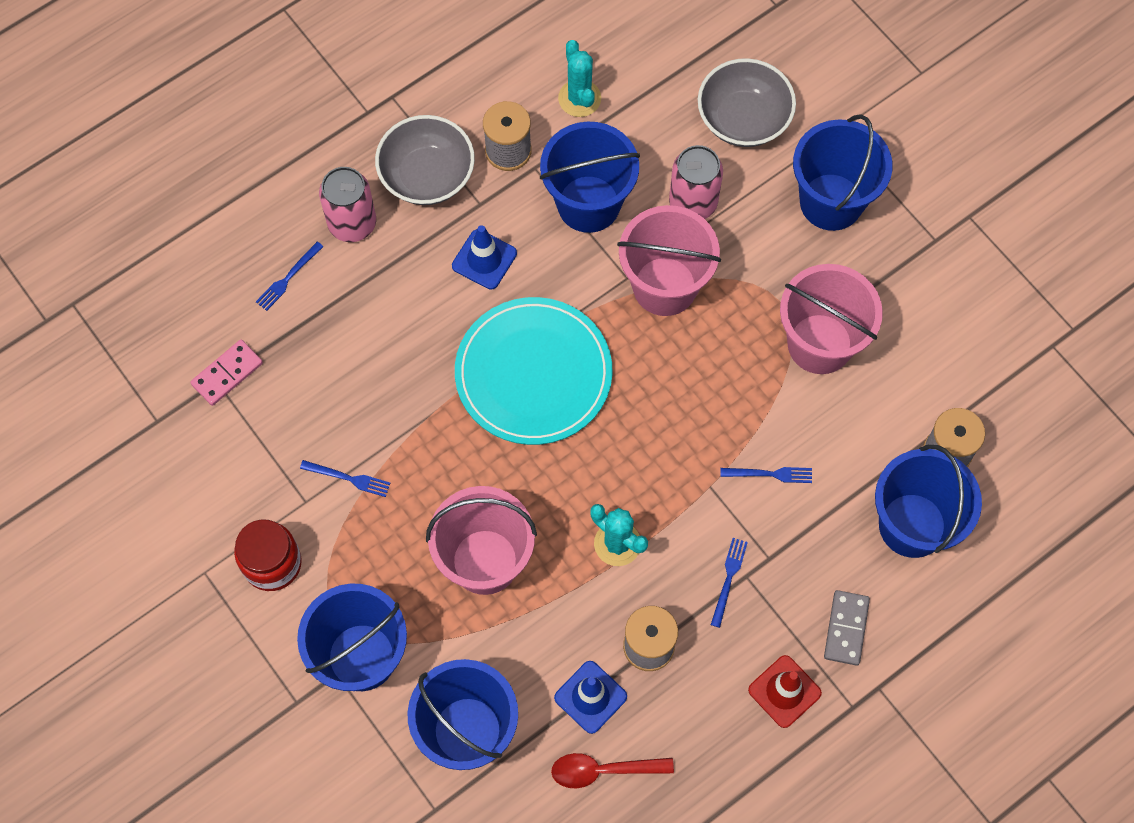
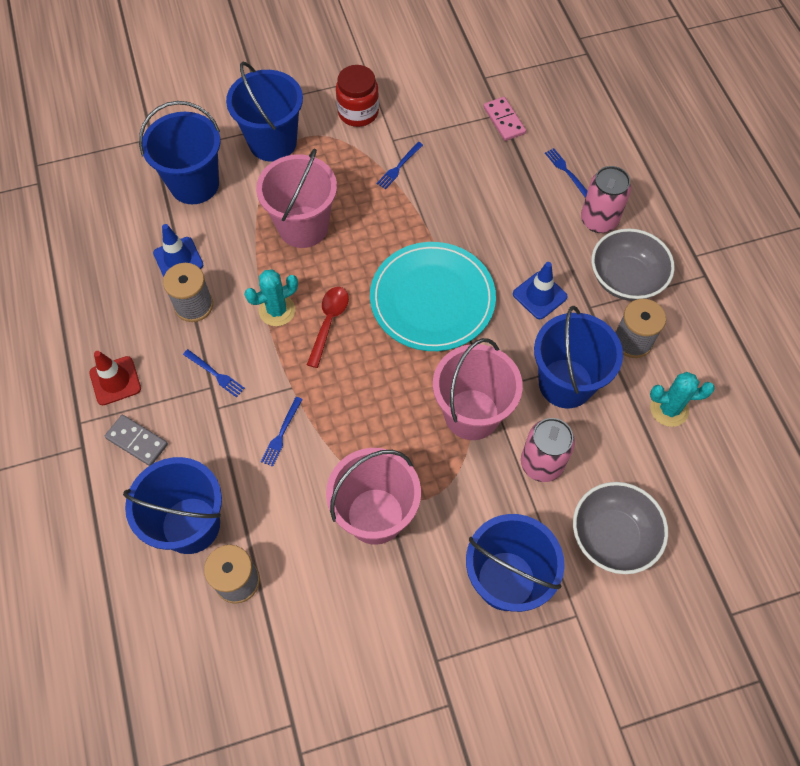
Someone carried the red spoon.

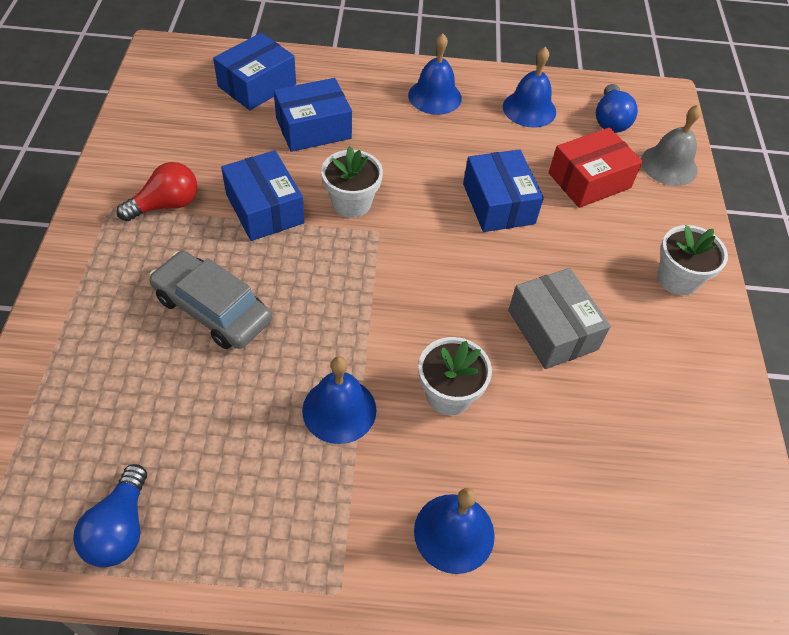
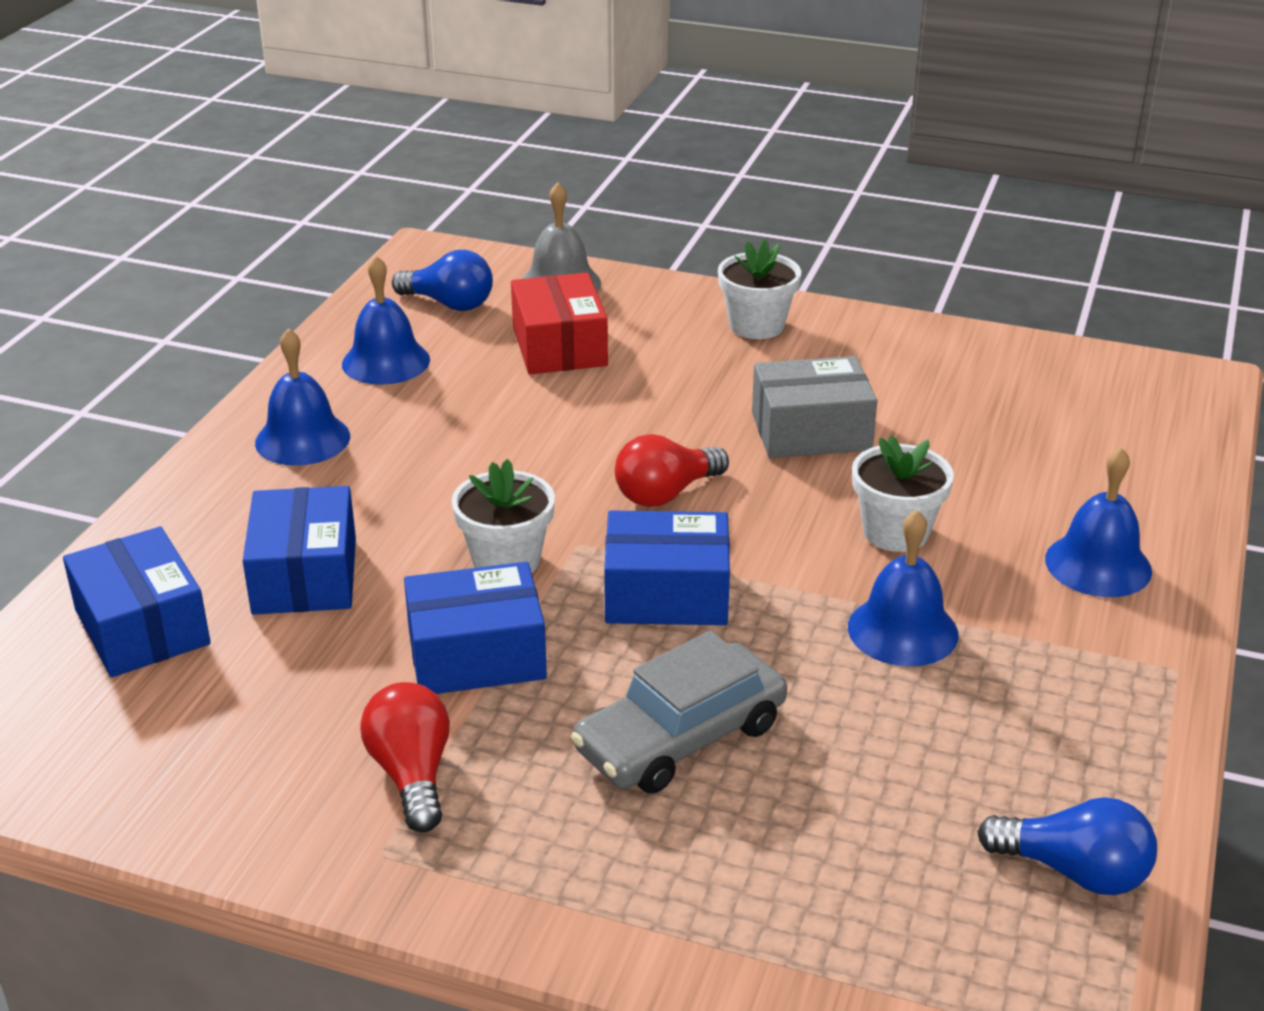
Someone carried the blue box (4th from left). Someone put down the red light bulb (2nd from left).

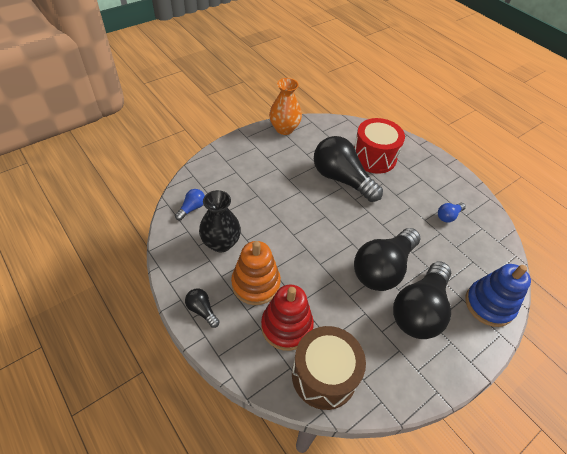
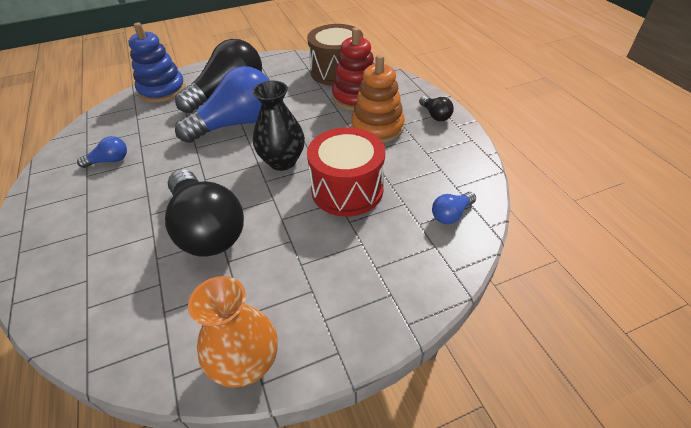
Someone carried the red drum. Someone carried the black vase. Someone repainted the black light bulb (3rd from left), which became the blue light bulb (2nd from left).

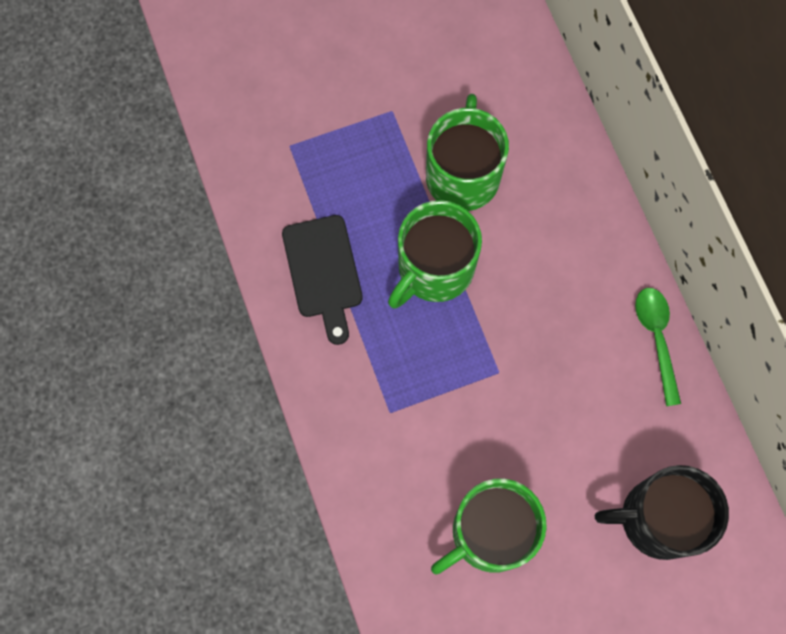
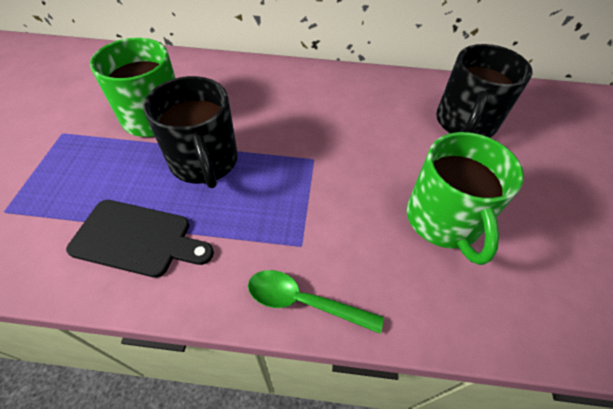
Someone repainted the green mug (1st from left), which became the black mug (1st from left). Someone carried the green spoon.

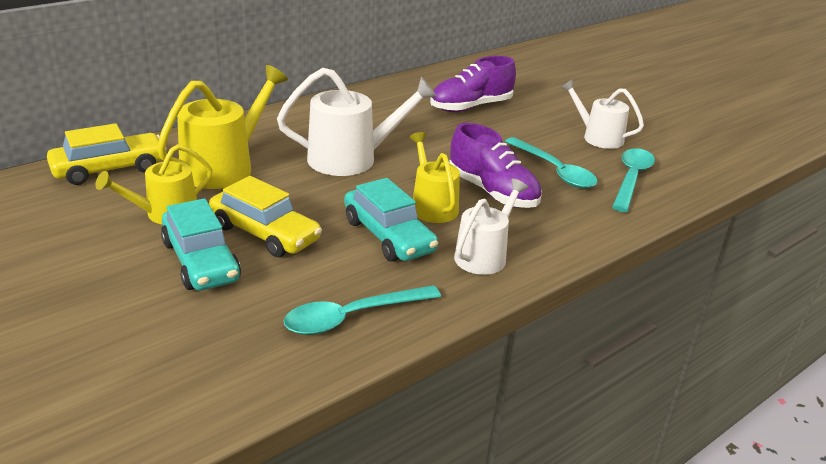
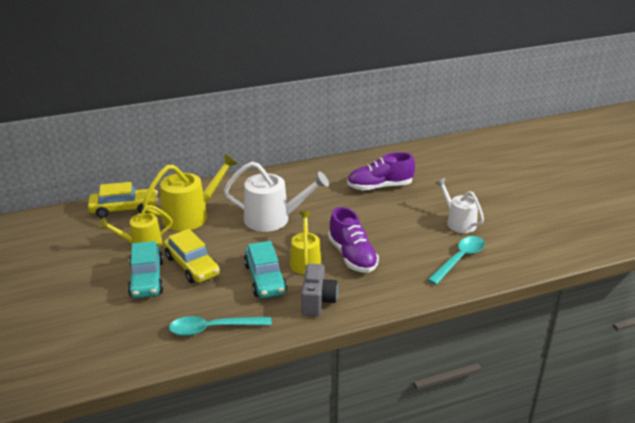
Someone took away the turquoise spoon (2nd from left). Someone swapped the white watering can (2nd from left) for the grey camera.

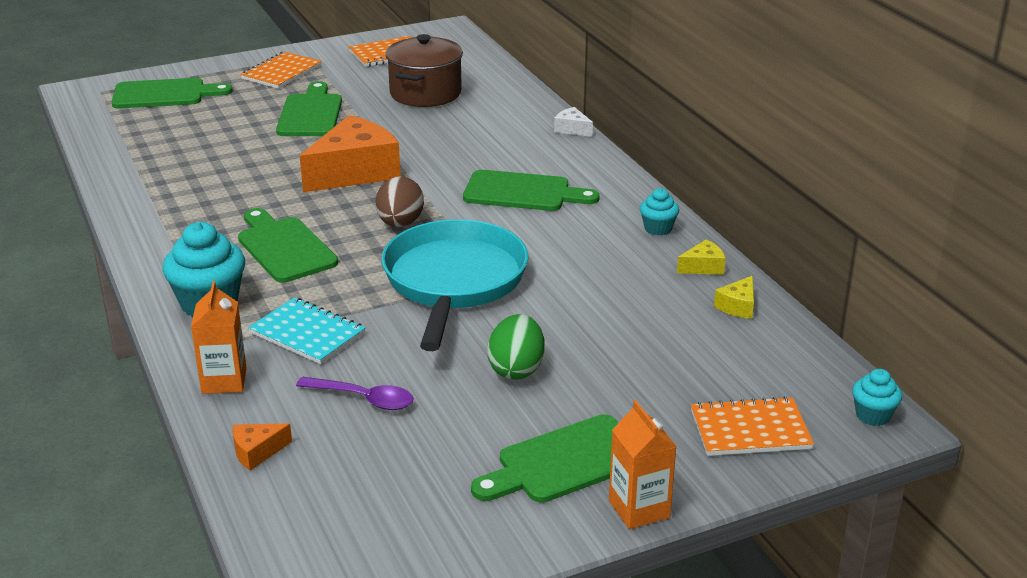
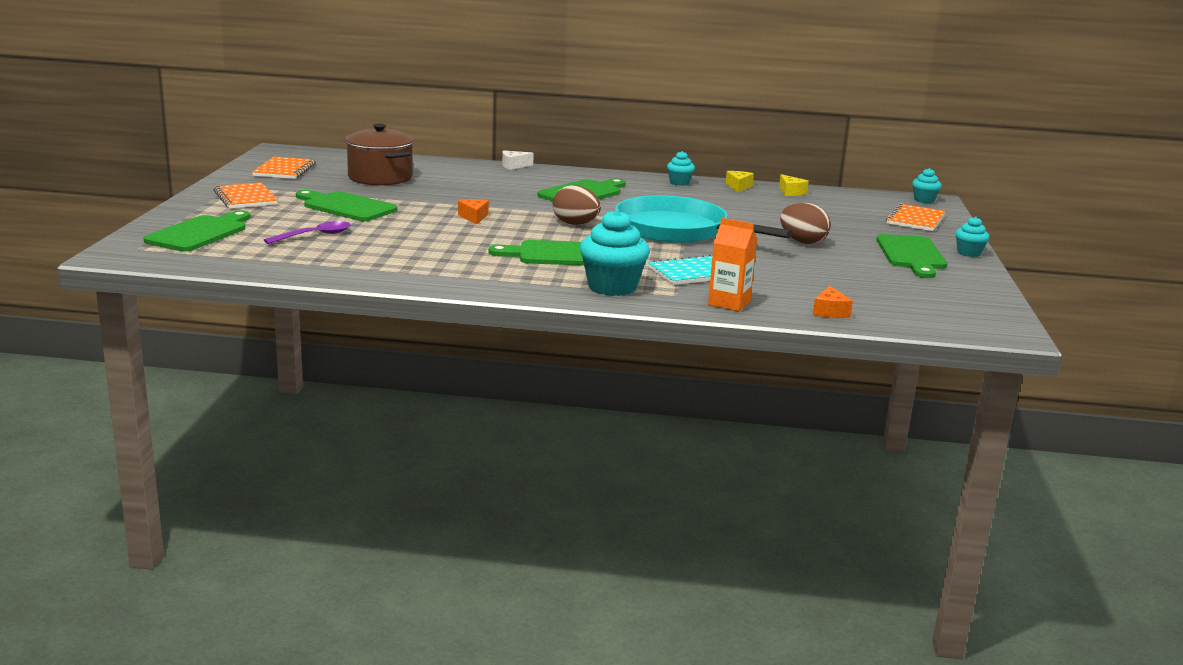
Someone scaled the orange cheese (2nd from left in the first image) by 0.42. Someone repainted the green egg, which became the brown egg (2nd from left). Someone carried the purple spoon. Someone swapped the orange carton (2nd from left) for the turquoise cupcake (4th from left).

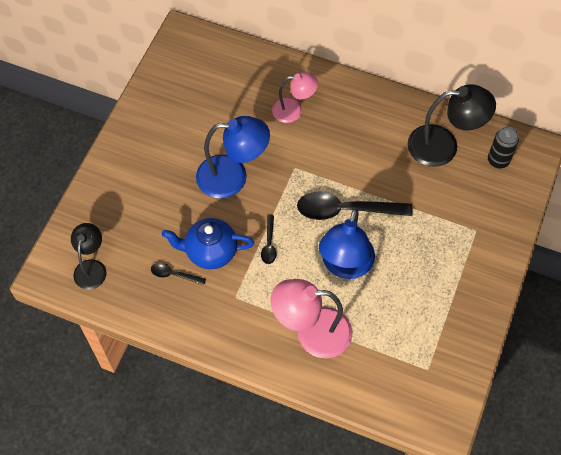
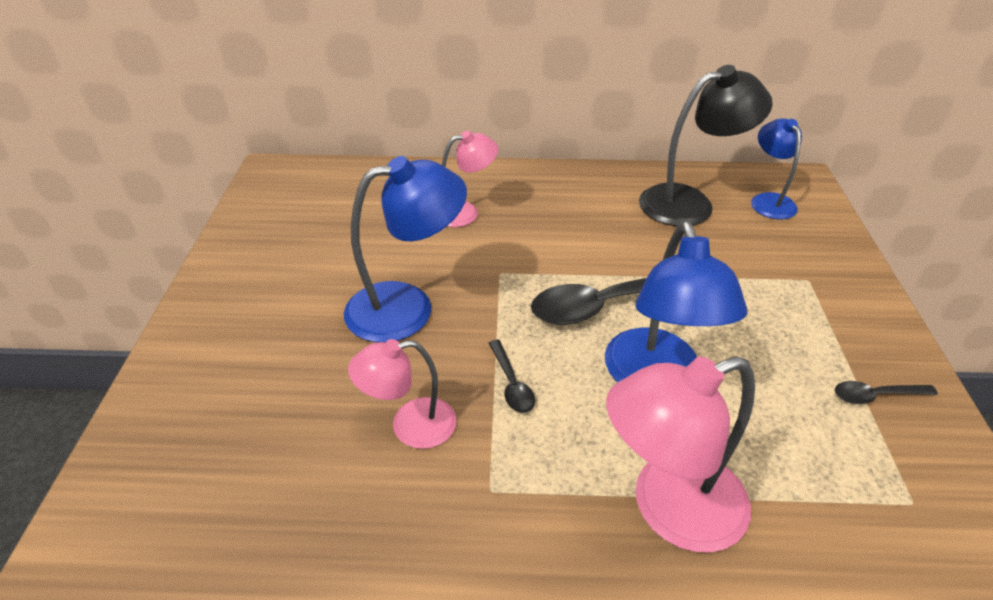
Someone swapped the black can for the blue lamp (3rd from left). Someone swapped the blue teapot for the pink lamp (1st from left). Someone took away the black lamp (1st from left). Someone carried the black spoon (1st from left in the first image).

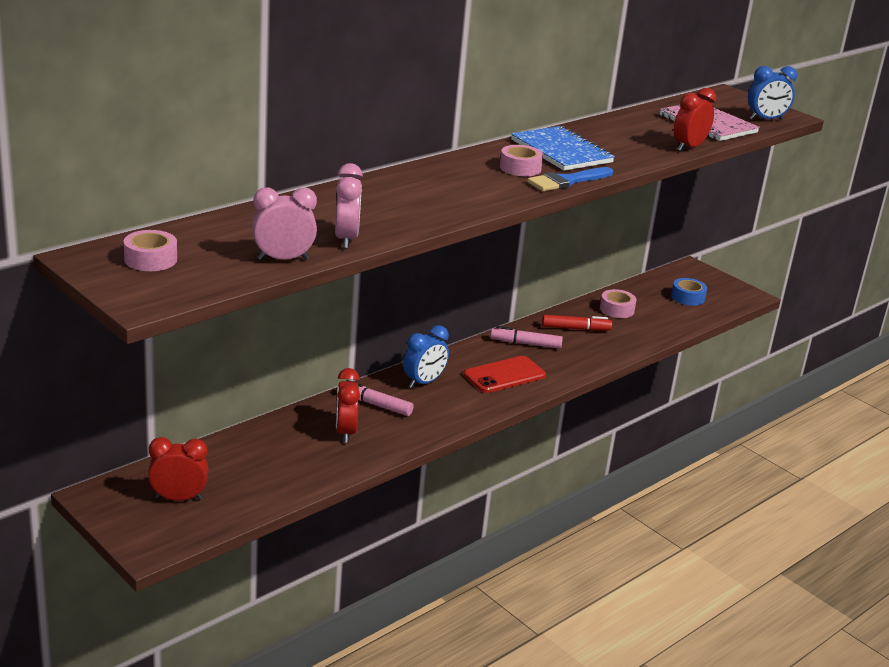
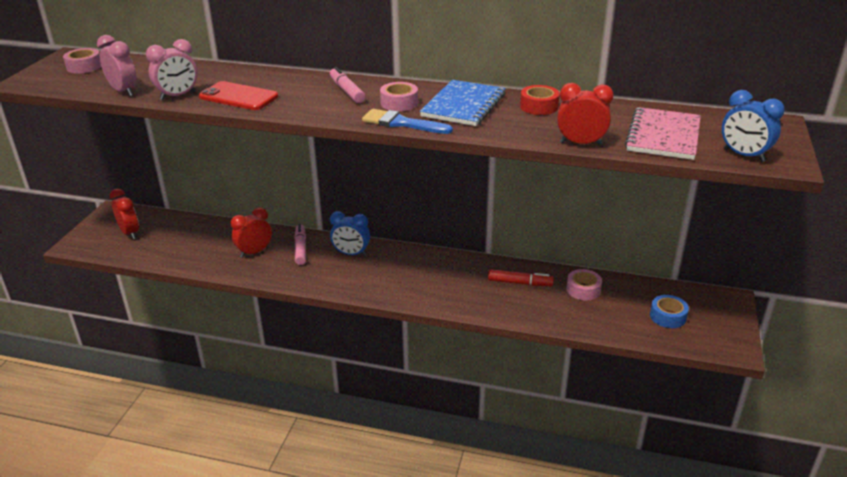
Someone rotated the red marker by 45 degrees counterclockwise. Someone carried the pink marker (2nd from left). Someone carried the red phone. Someone put down the red tape.

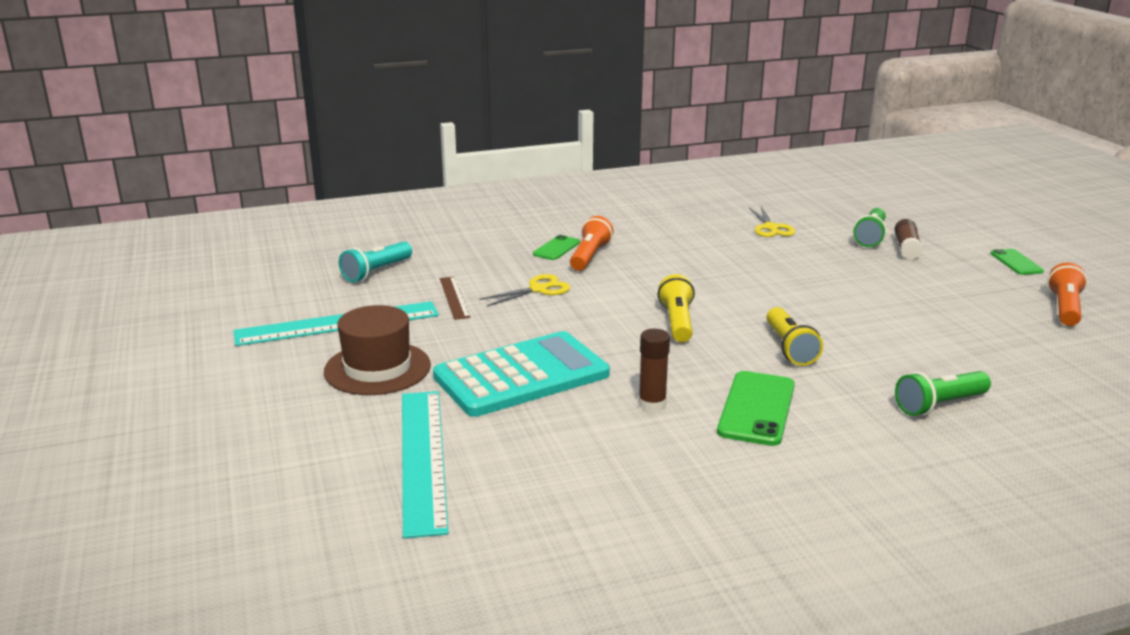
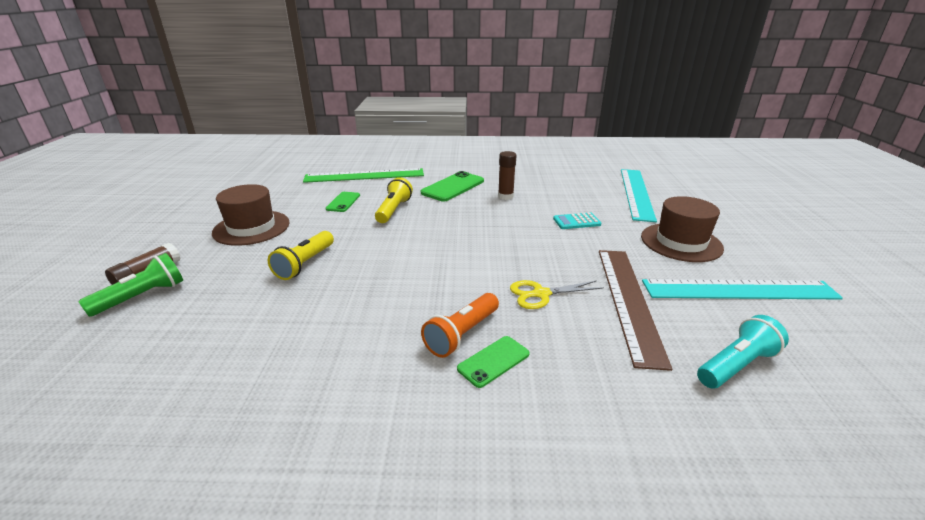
Someone took away the yellow scissors (2nd from left). Someone carried the green phone (3rd from left in the first image). Someone took away the orange flashlight (2nd from left). Someone carried the yellow flashlight (1st from left). Someone scaled the brown ruler by 1.94. Someone scaled the turquoise calculator by 0.41. Someone swapped the green flashlight (2nd from left) for the green ruler. Someone put down the brown hat (1st from left).

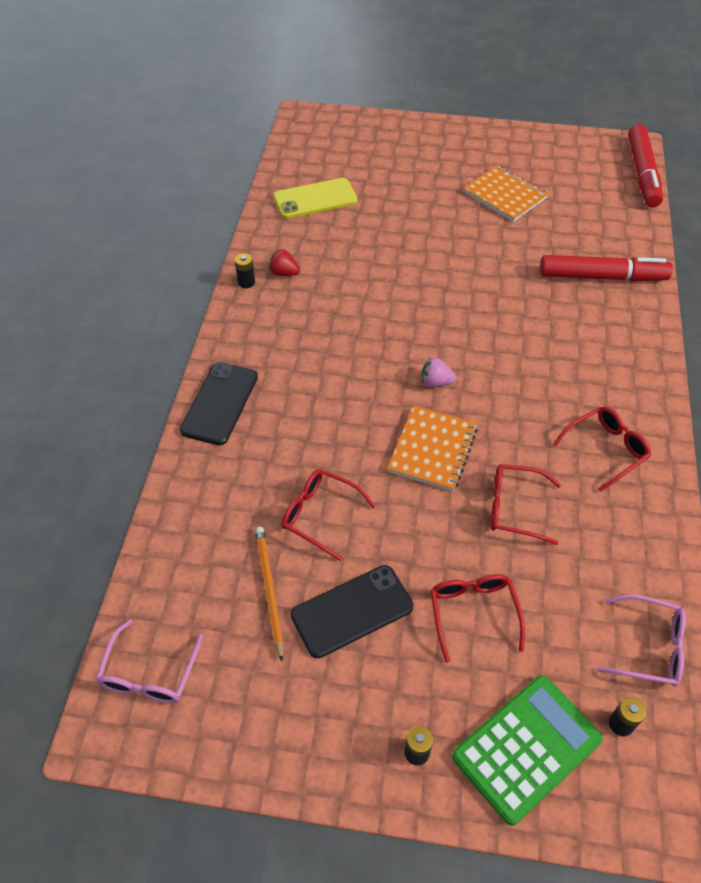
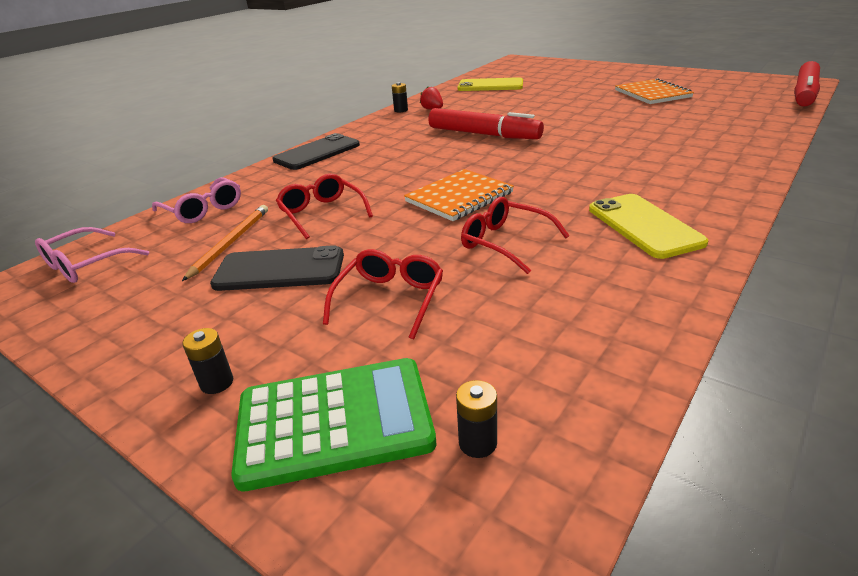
Someone carried the red marker (1st from left). Someone took away the pink strawberry. Someone swapped the red glasses (4th from left) for the yellow phone (2nd from left). Someone carried the pink glasses (2nd from left).

